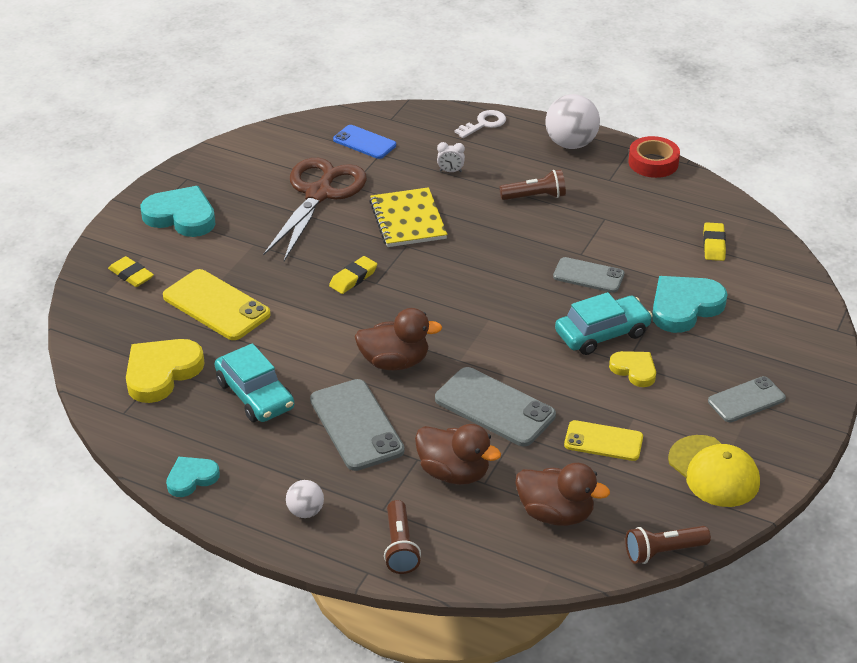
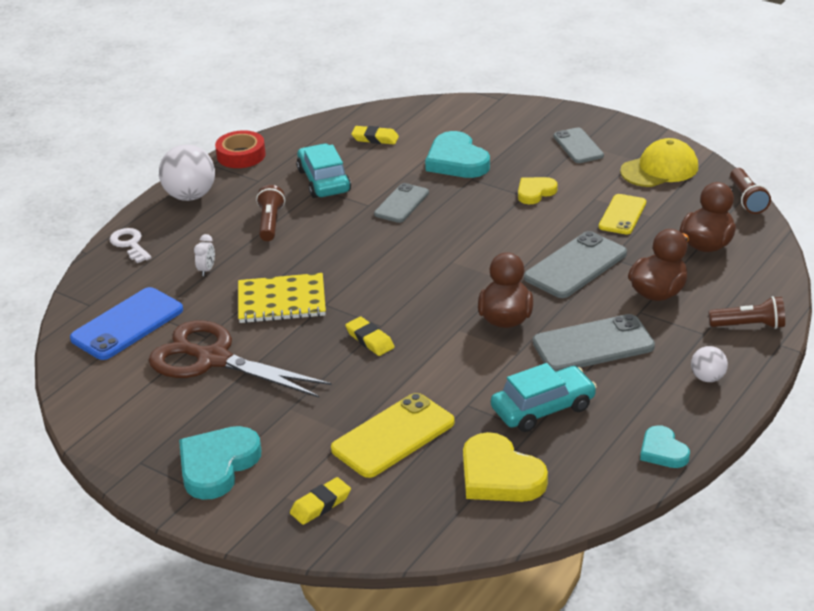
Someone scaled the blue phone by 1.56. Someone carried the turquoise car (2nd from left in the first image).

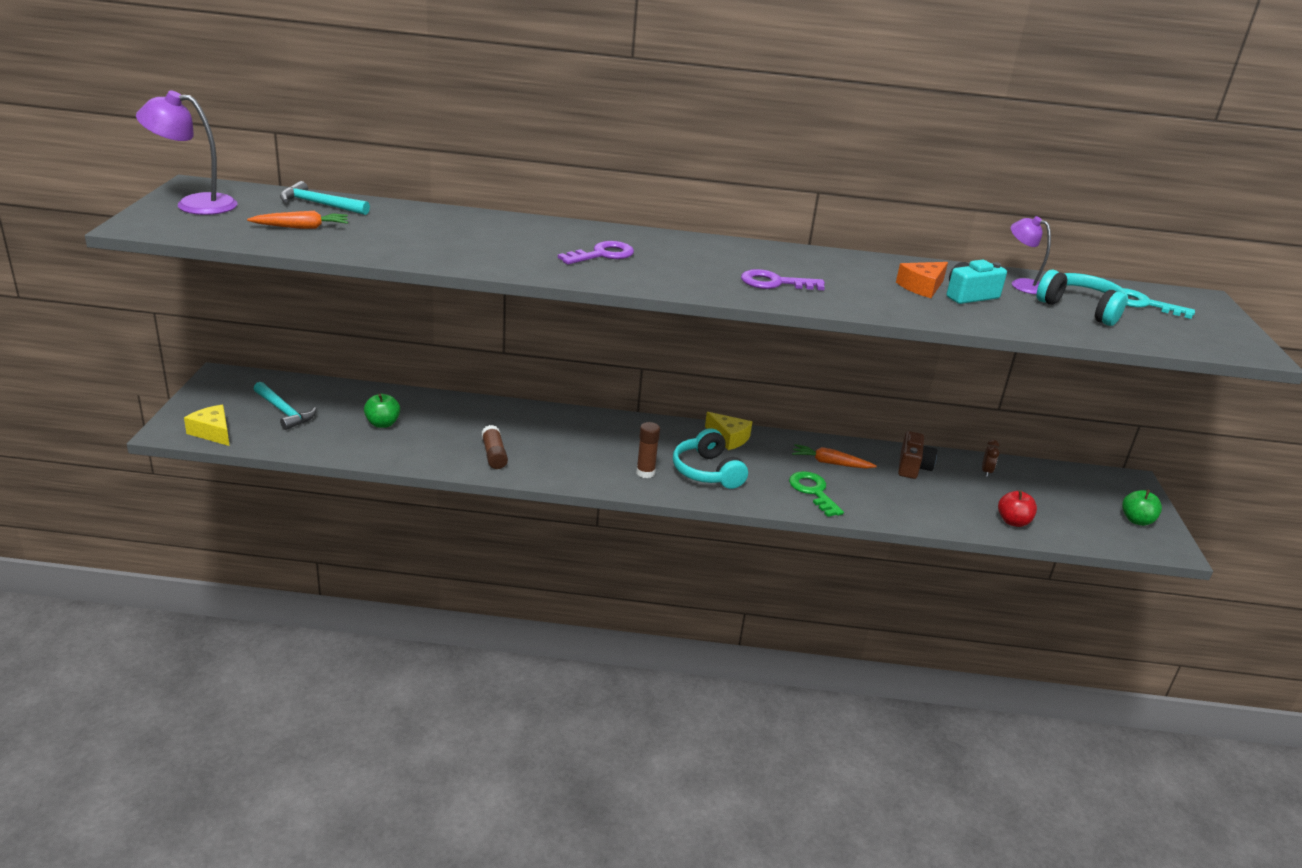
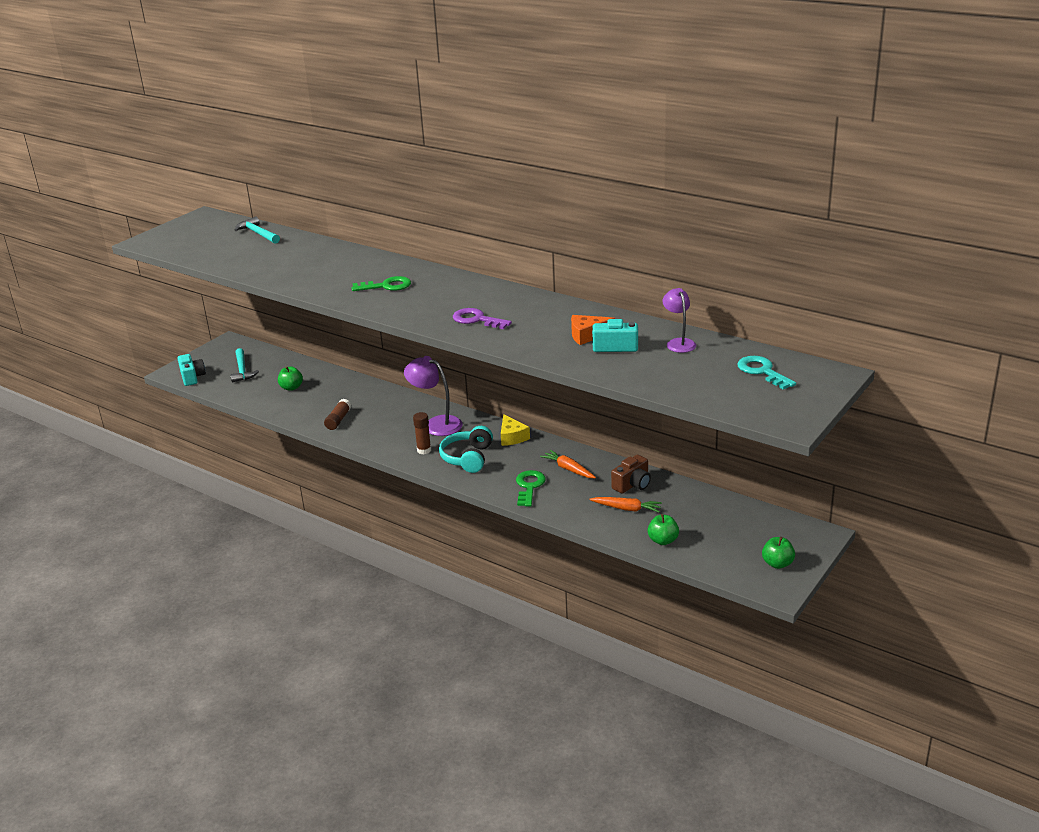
Someone carried the purple lamp (1st from left). Someone carried the orange carrot (1st from left in the first image). Someone repainted the purple key (1st from left), which became the green key (1st from left). Someone took away the turquoise headphones (2nd from left). Someone swapped the yellow cheese (1st from left) for the turquoise camera (1st from left). Someone took away the brown clock. Someone repainted the red apple, which became the green apple (2nd from left).

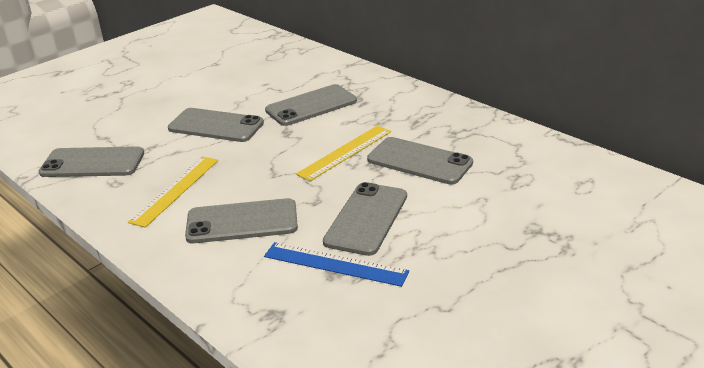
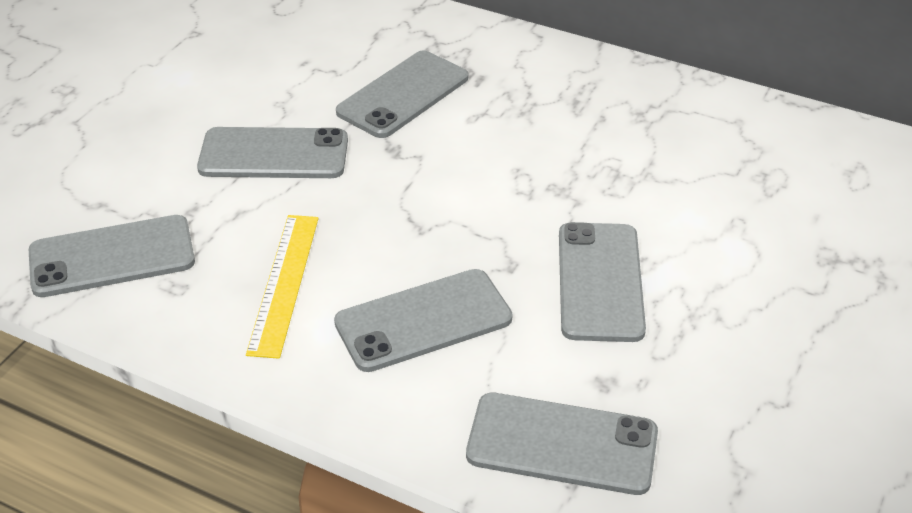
Someone took away the yellow ruler (2nd from left). Someone carried the grey phone (6th from left in the first image). Someone took away the blue ruler.

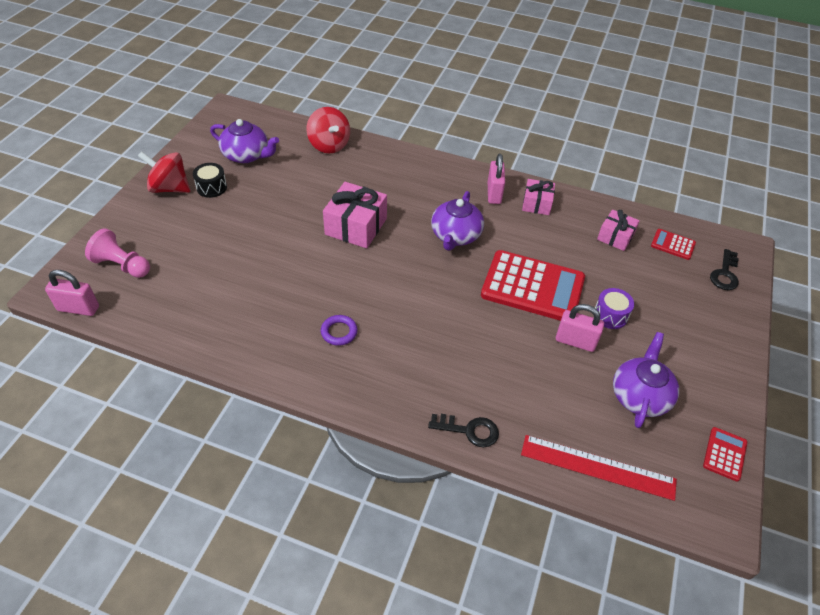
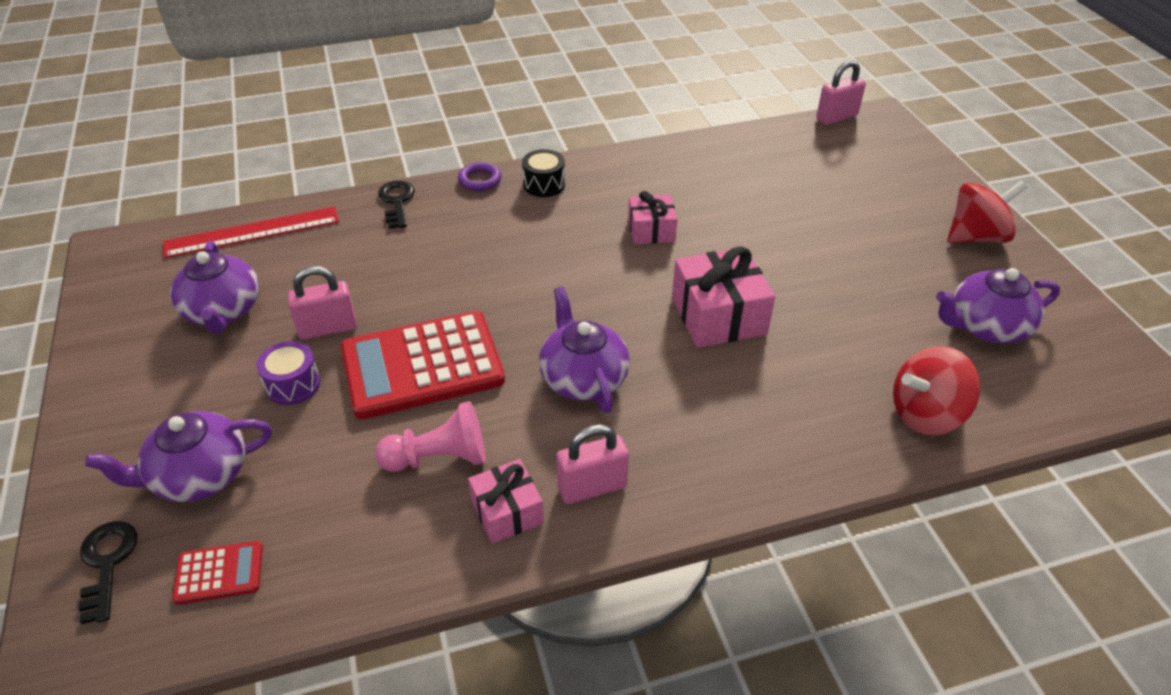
Someone rotated the red spinning top (2nd from left in the first image) by 45 degrees counterclockwise. Someone rotated the pink padlock (2nd from left) by 75 degrees counterclockwise. Someone carried the black drum. Someone carried the pink gift (3rd from left in the first image). Someone carried the pink pawn. Someone carried the purple ring. Someone rotated the black key (1st from left in the first image) by 105 degrees clockwise. Someone took away the red calculator (3rd from left). Someone put down the purple teapot (1st from left).

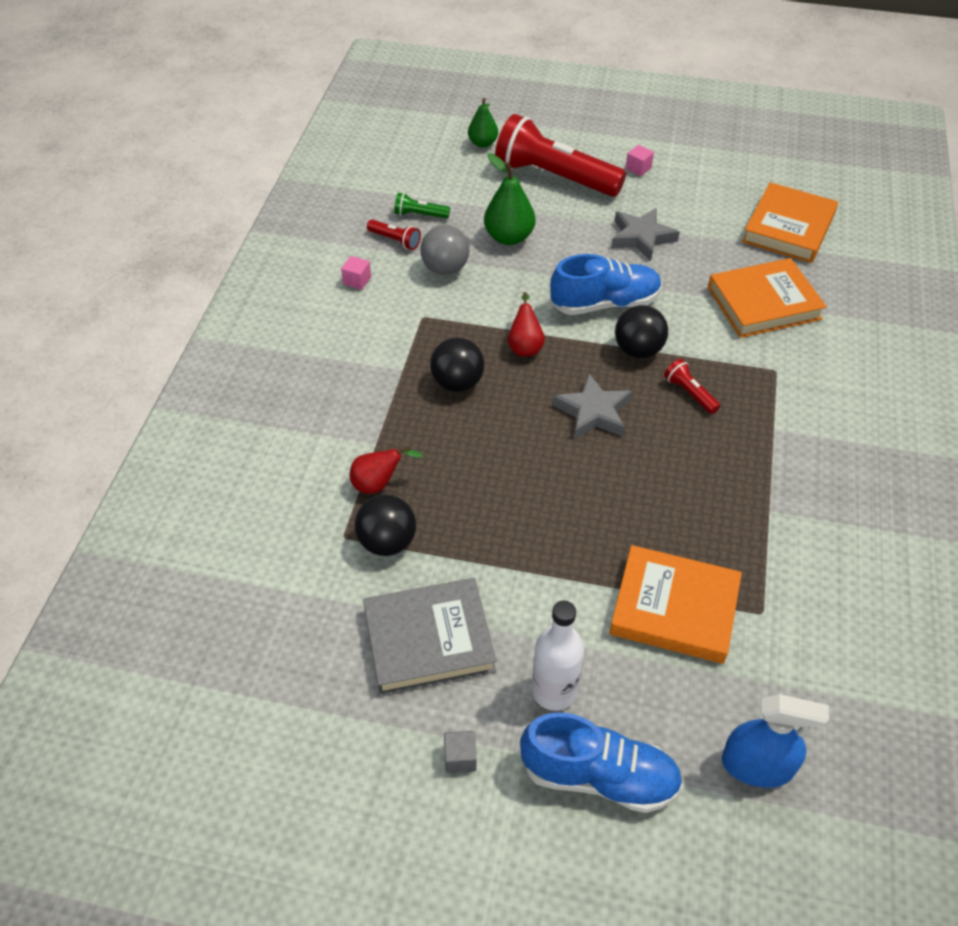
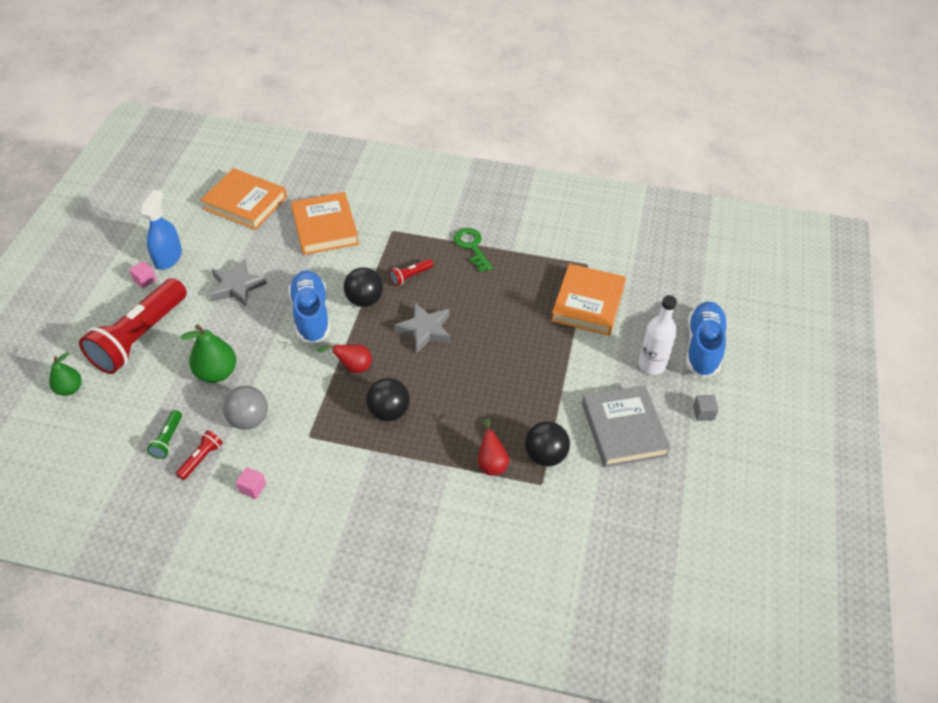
Someone carried the blue spray bottle. Someone put down the green key.

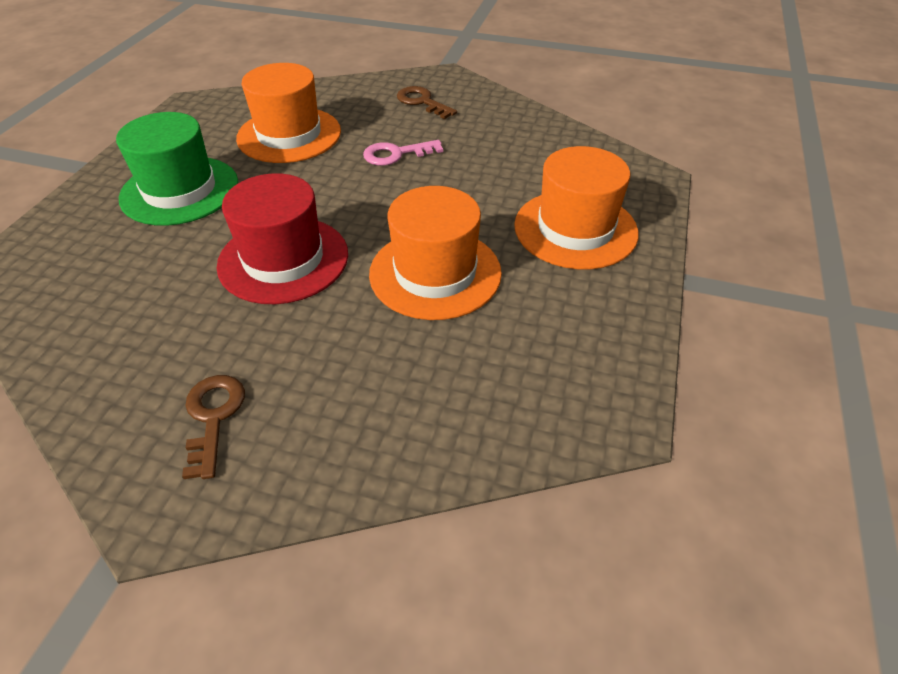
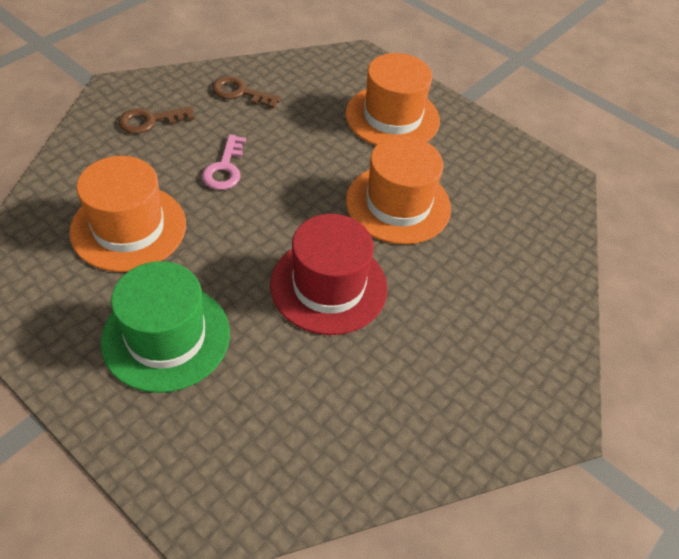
Someone carried the brown key (1st from left in the first image).

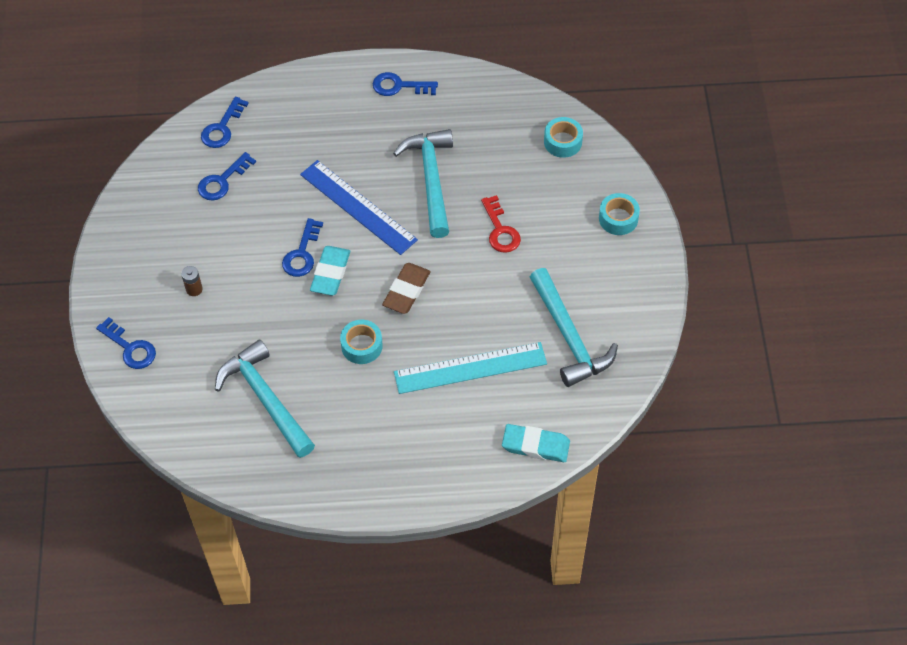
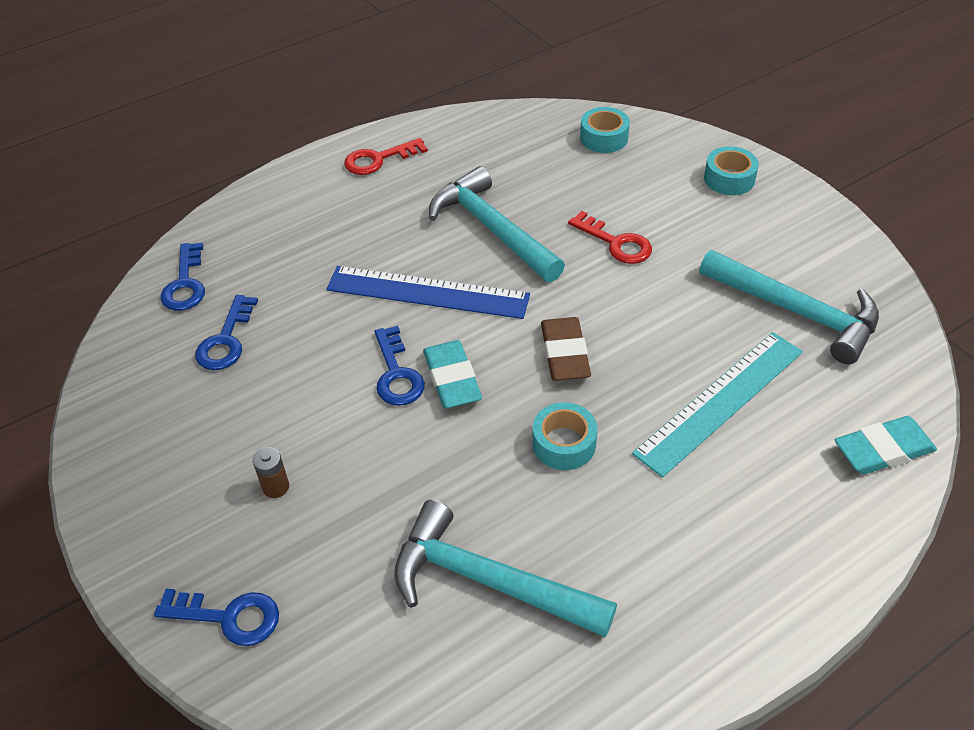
Someone repainted the blue key (5th from left), which became the red key (1st from left).

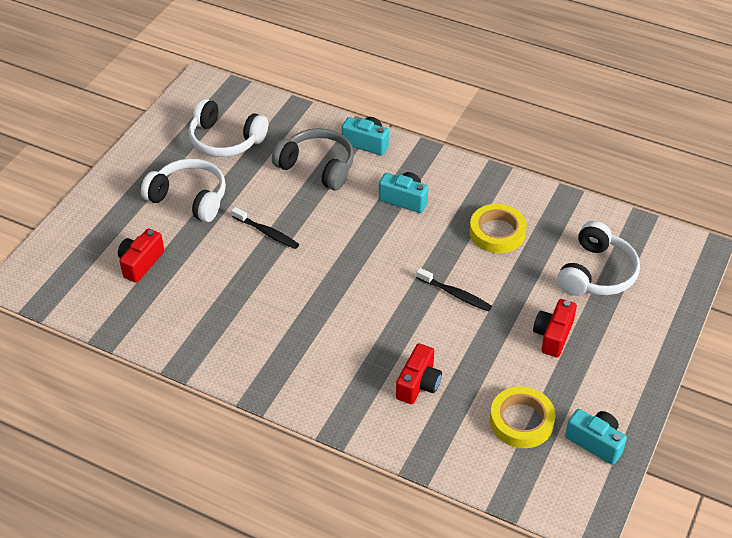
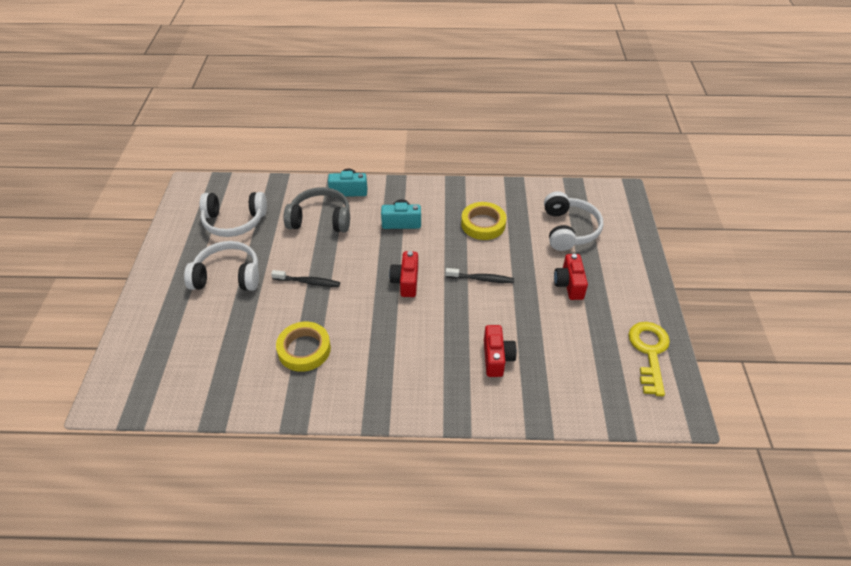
Someone carried the red camera (1st from left). Someone carried the yellow tape (2nd from left in the first image). Someone swapped the turquoise camera (3rd from left) for the yellow key.

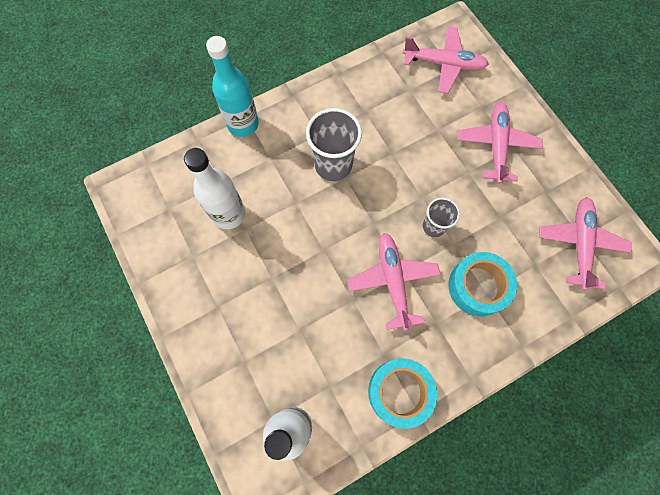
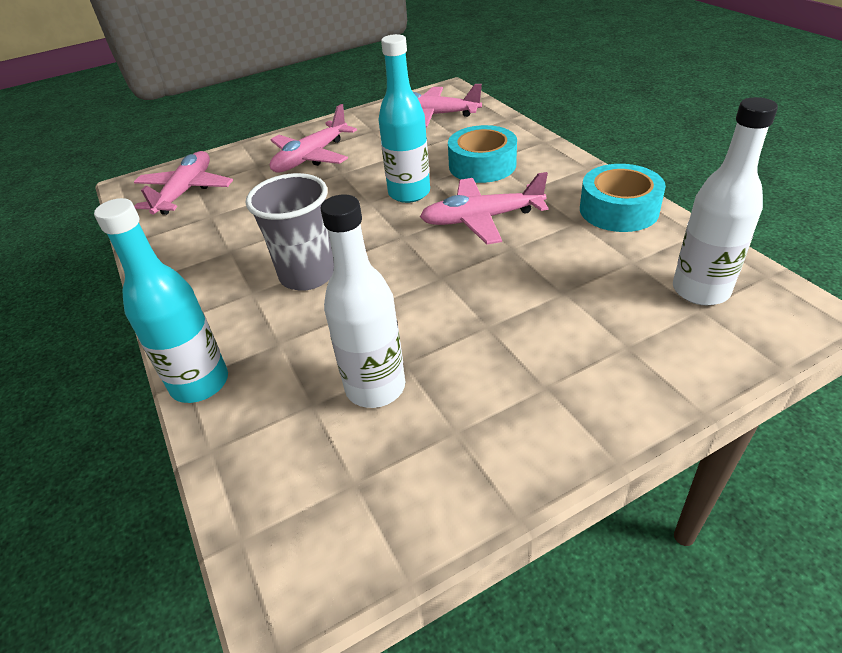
Someone rotated the pink plane (3rd from left in the first image) by 60 degrees counterclockwise. Someone swapped the grey cup (2nd from left) for the turquoise bottle (2nd from left).

